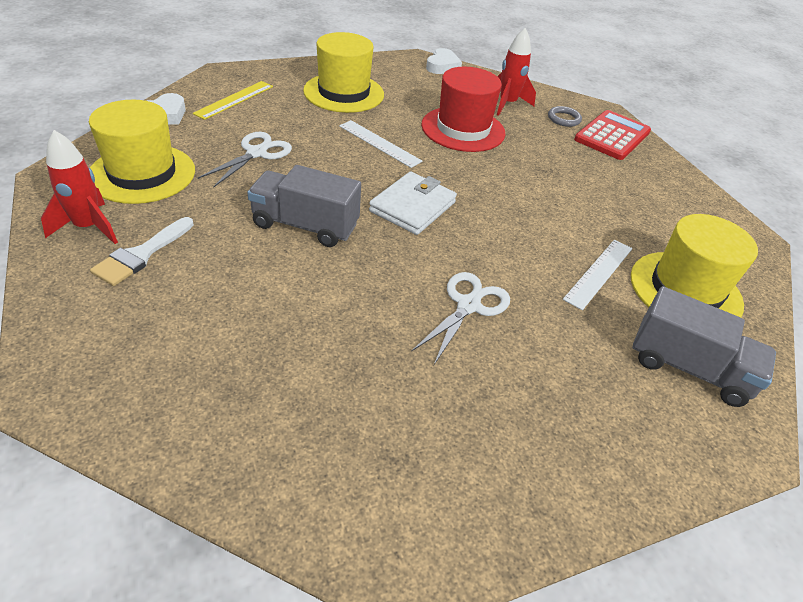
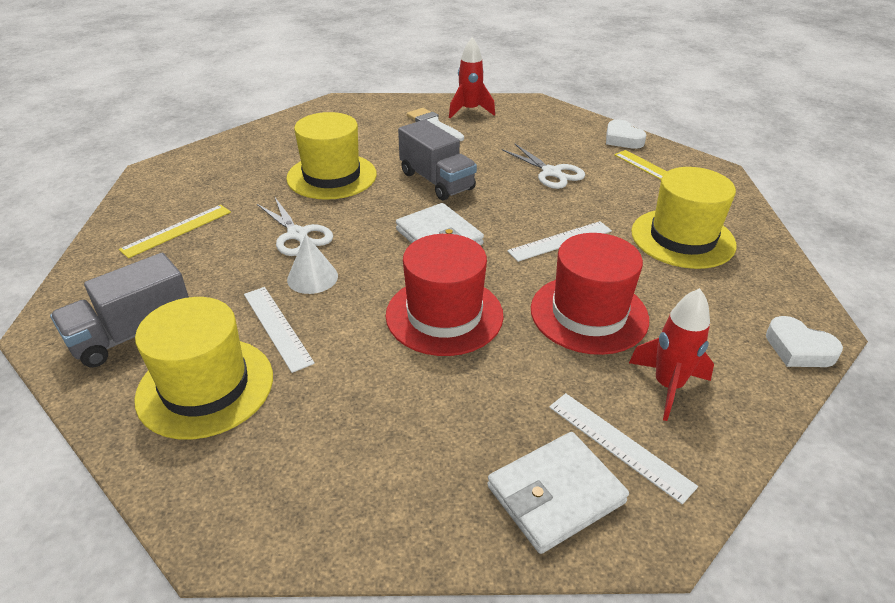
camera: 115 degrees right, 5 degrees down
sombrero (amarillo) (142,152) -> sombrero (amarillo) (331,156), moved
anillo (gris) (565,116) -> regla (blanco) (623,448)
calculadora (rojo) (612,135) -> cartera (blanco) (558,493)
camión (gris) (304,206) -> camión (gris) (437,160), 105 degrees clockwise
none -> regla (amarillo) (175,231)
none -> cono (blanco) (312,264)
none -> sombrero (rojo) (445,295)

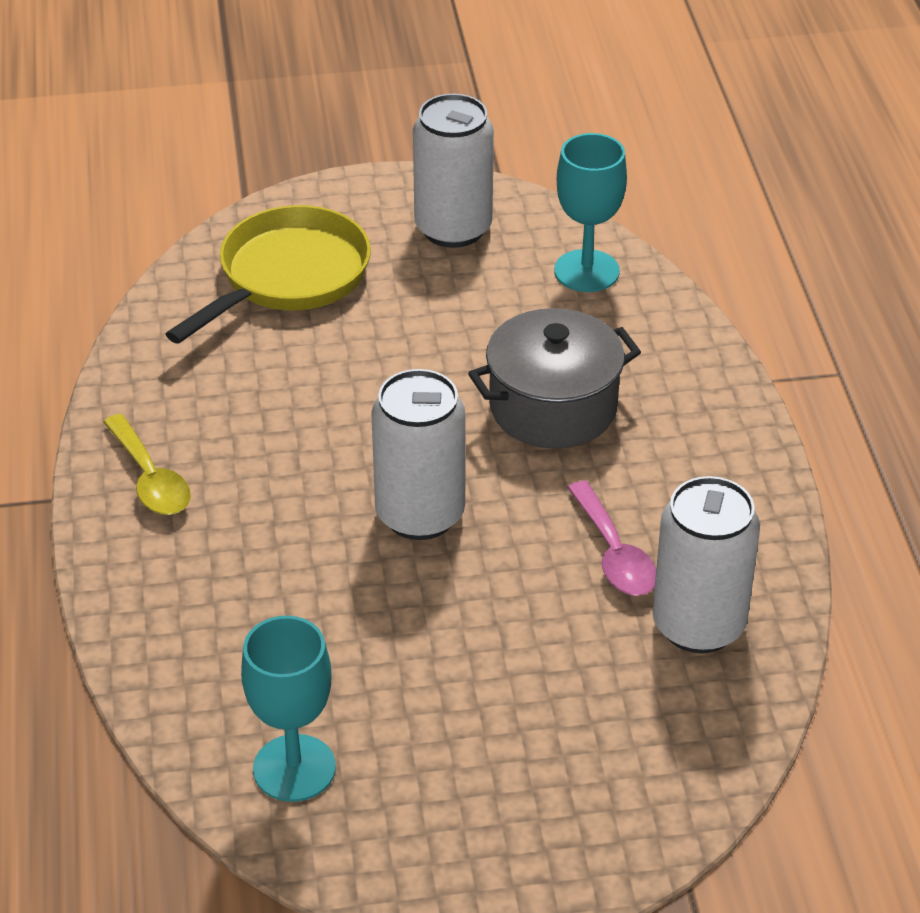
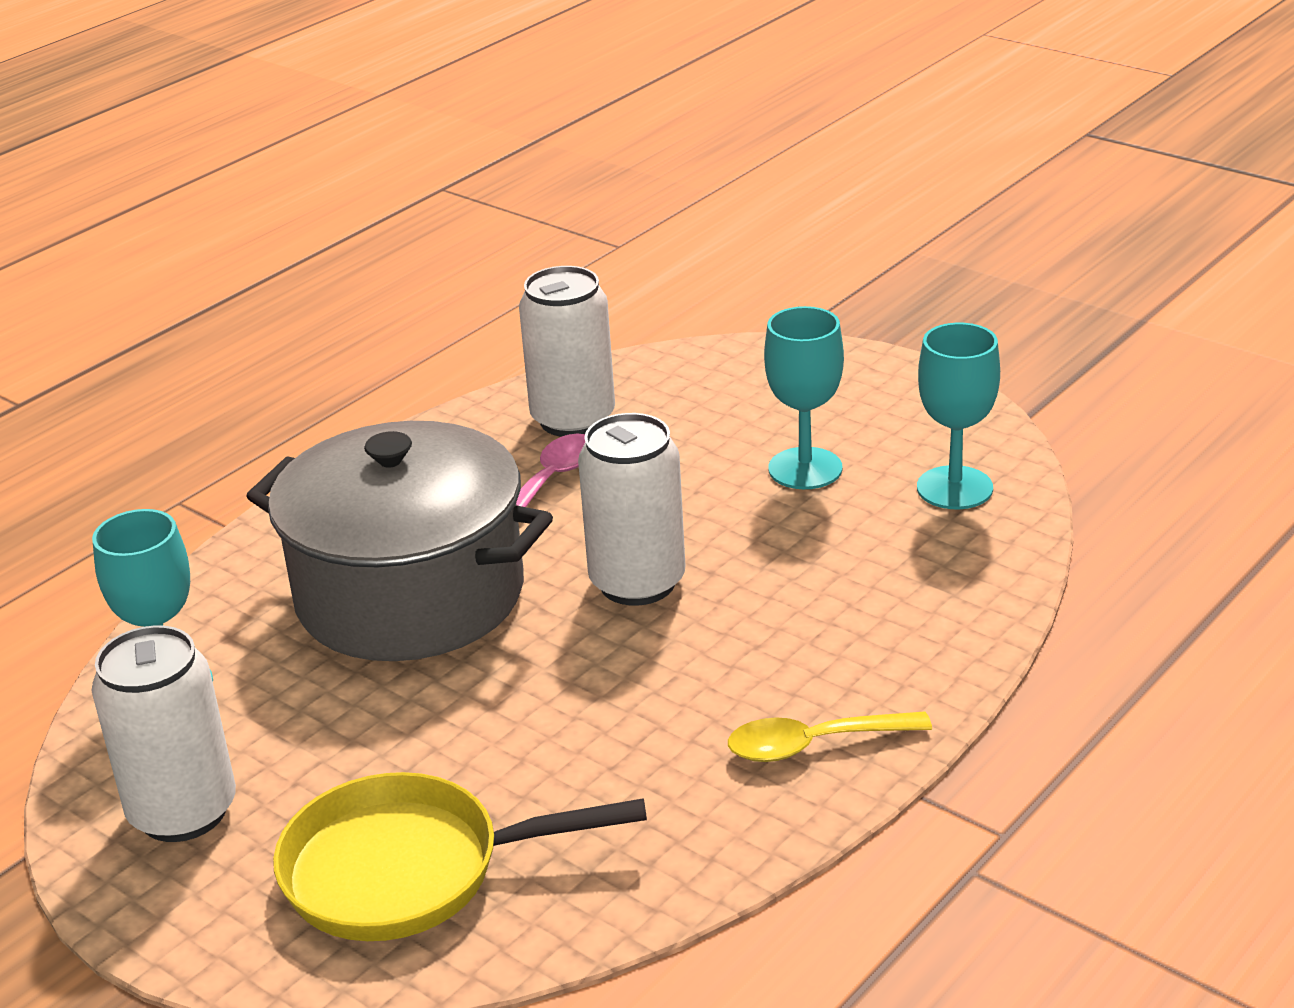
camera: 130 degrees left, 10 degrees down
olla (gris) (554,378) -> olla (gris) (399,541), x1.58
cuchara (amarillo) (147,464) -> cuchara (amarillo) (830,737), 120 degrees counterclockwise
none -> copa (turquesa) (804,397)

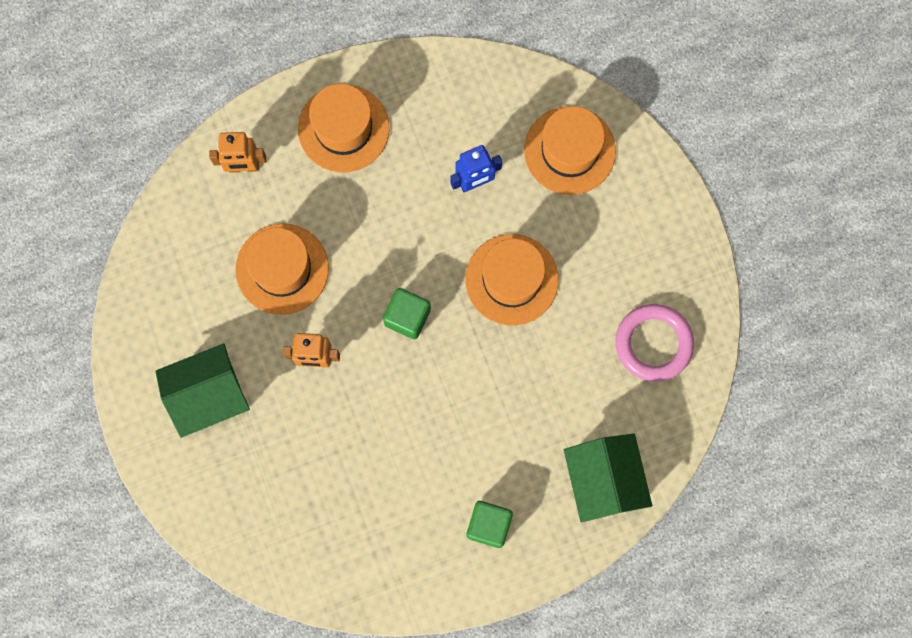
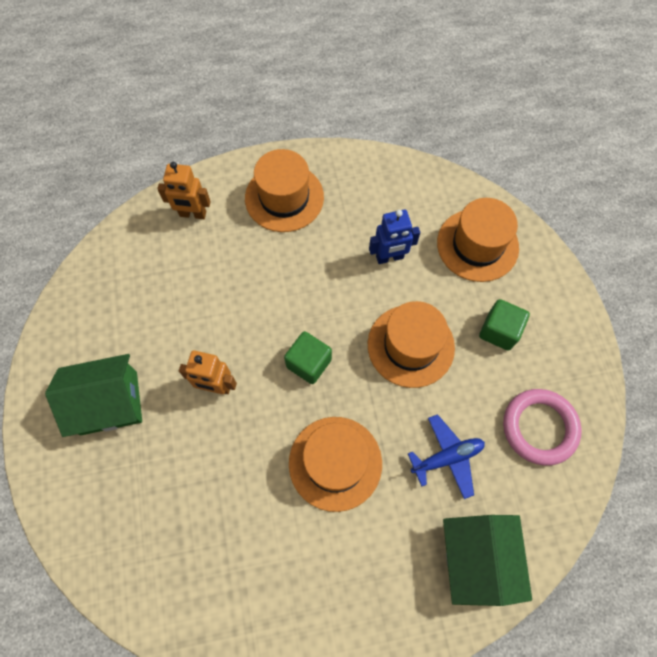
camera: 10 degrees right, 10 degrees down
sombrero (naranja) (282,269) -> sombrero (naranja) (335,464), moved
cubo (verde) (490,524) -> cubo (verde) (504,325), moved
none -> avión (azul) (446,456)

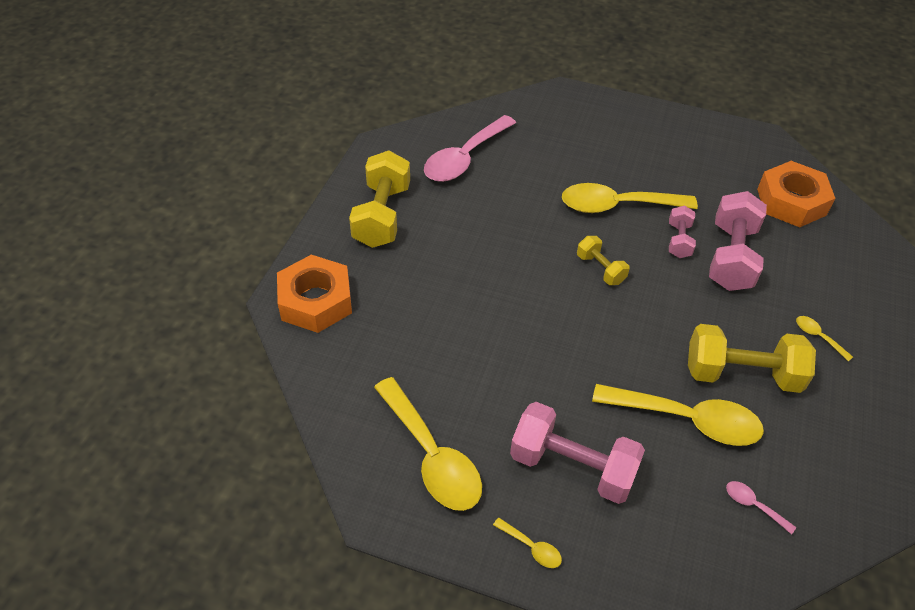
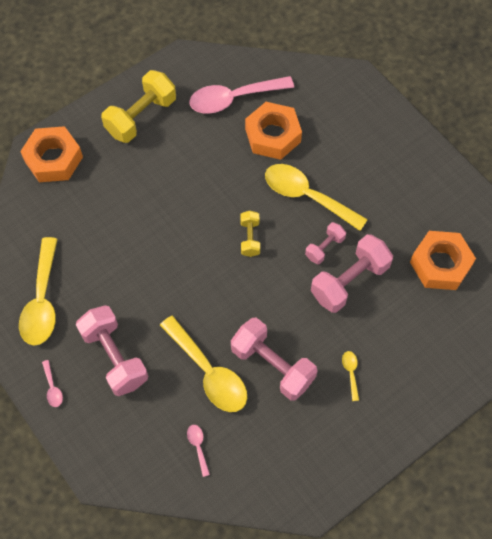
camera: 35 degrees right, 15 degrees up
mancuerna (amarillo) (752,358) -> mancuerna (rosa) (274,359)
cuchara (amarillo) (527,543) -> cuchara (rosa) (52,383)
none -> tuerca (naranja) (273,131)

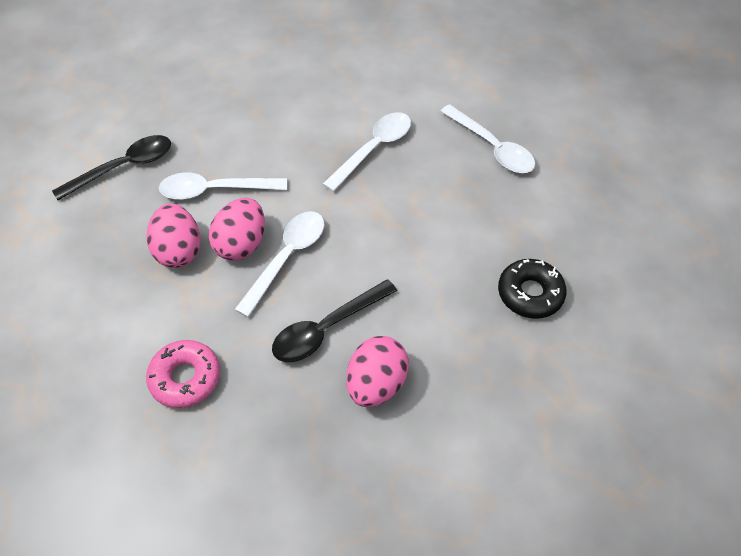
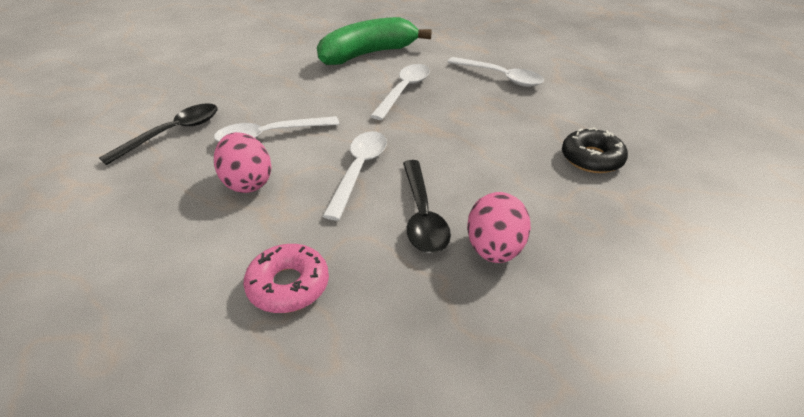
camera: 15 degrees left, 15 degrees down
huevo (rosa) (237,229) -> none
cuchara (negro) (334,320) -> cuchara (negro) (427,206), 45 degrees counterclockwise
none -> plátano (verde) (374,41)

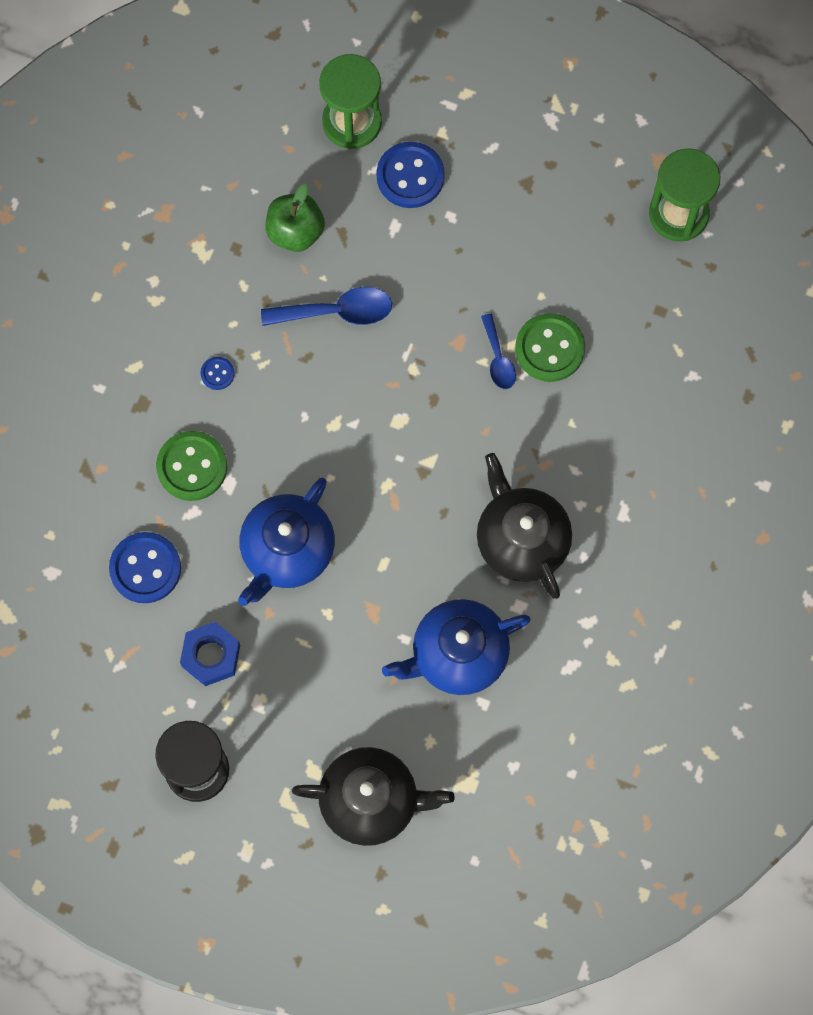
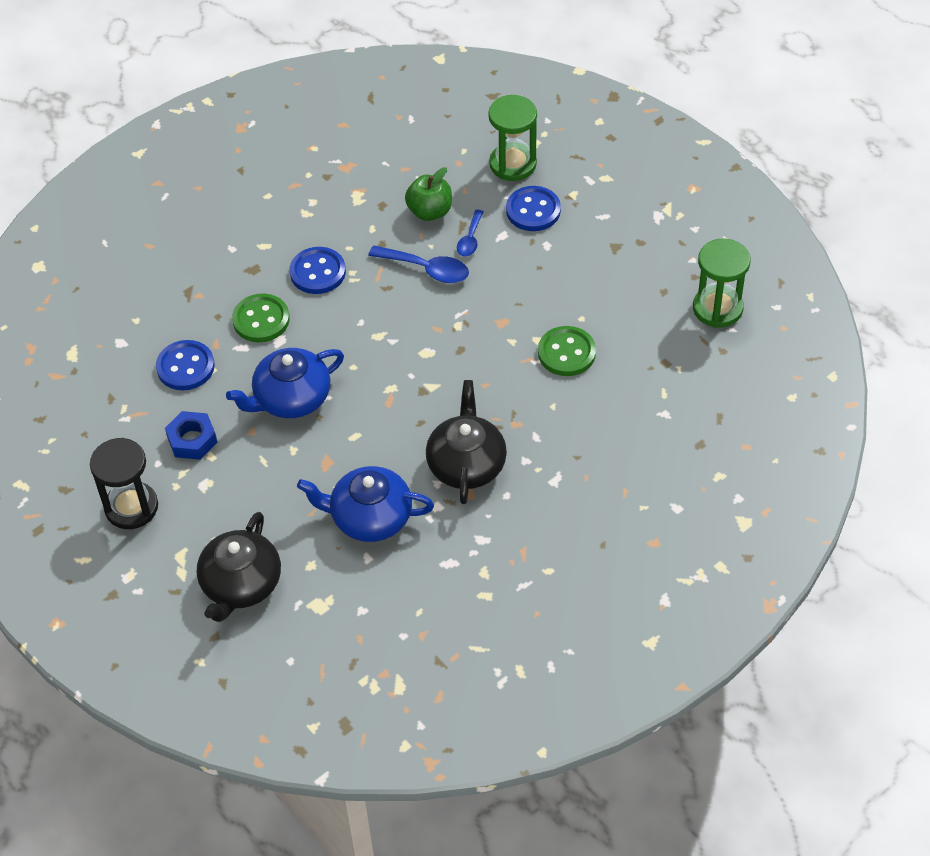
camera: 30 degrees right, 20 degrees down
cuchara (azul) (498,351) -> cuchara (azul) (470,233), moved
botón (azul) (218,373) -> botón (azul) (318,270), x2.06
tetera (negro) (373,796) -> tetera (negro) (239,567), 75 degrees clockwise

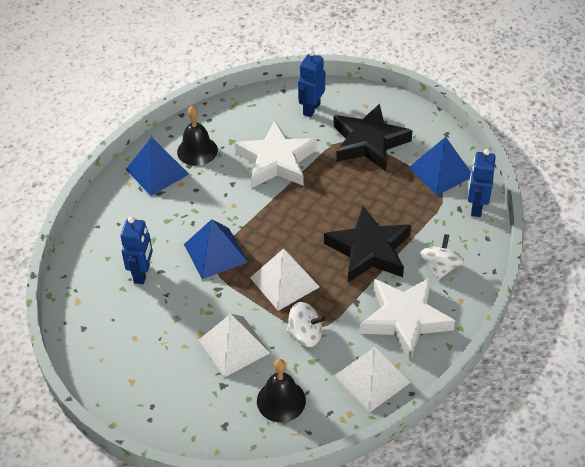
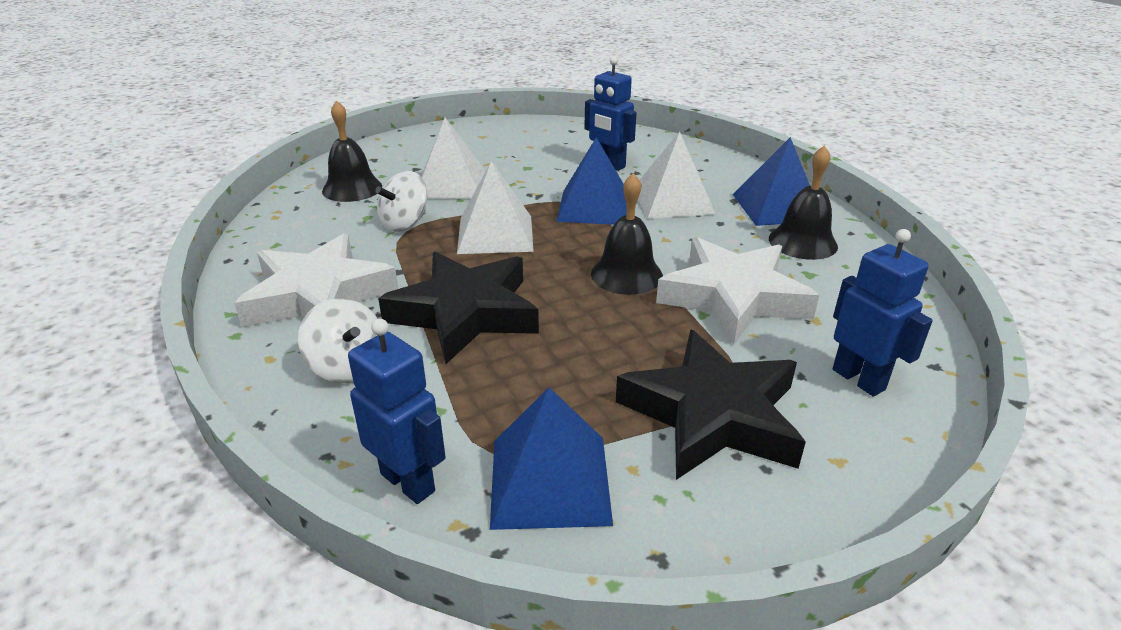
camera: 120 degrees right, 15 degrees down
pirámide (blanco) (373,379) -> pirámide (blanco) (676,175), moved
none -> campana (negro) (627,234)

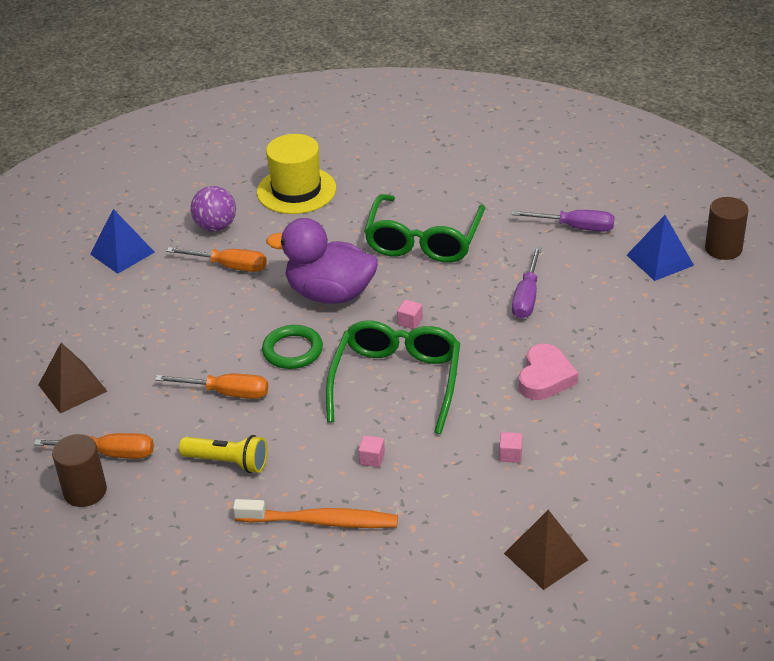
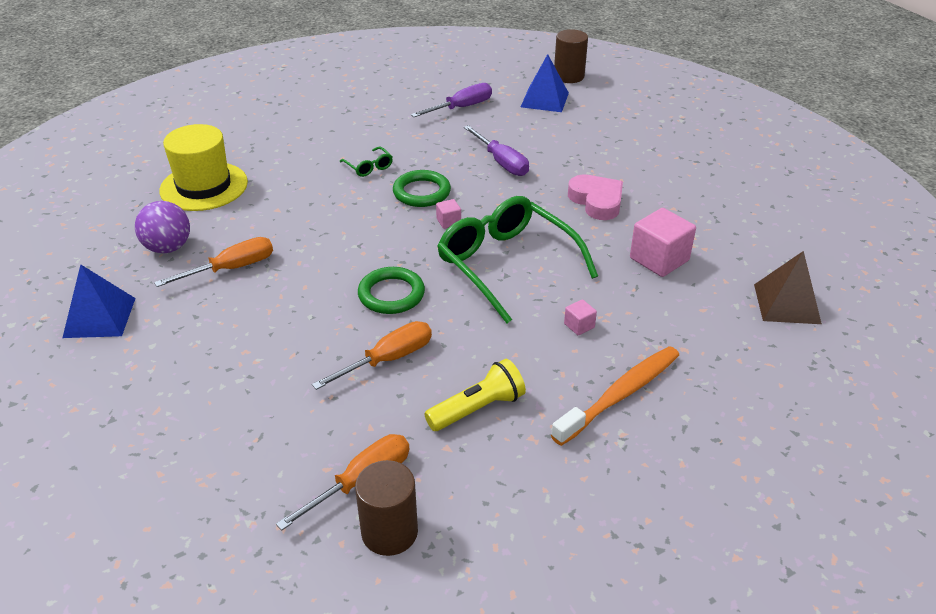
camera: 50 degrees left, 0 degrees up
gafas (verde) (424,228) -> gafas (verde) (366,162), x0.40
pato (morado) (322,261) -> none
pirámide (marrón) (73,378) -> none
cubo (rosa) (511,447) -> cubo (rosa) (663,242), x2.10
none -> anillo (verde) (422,188)

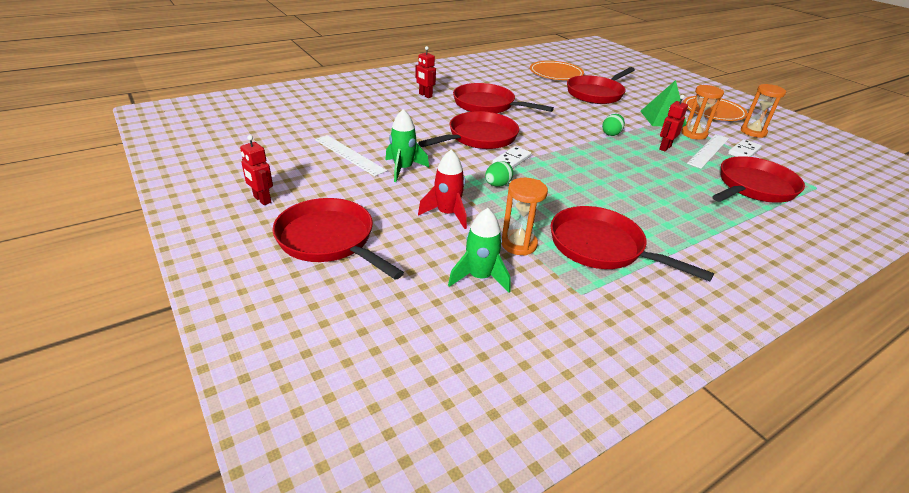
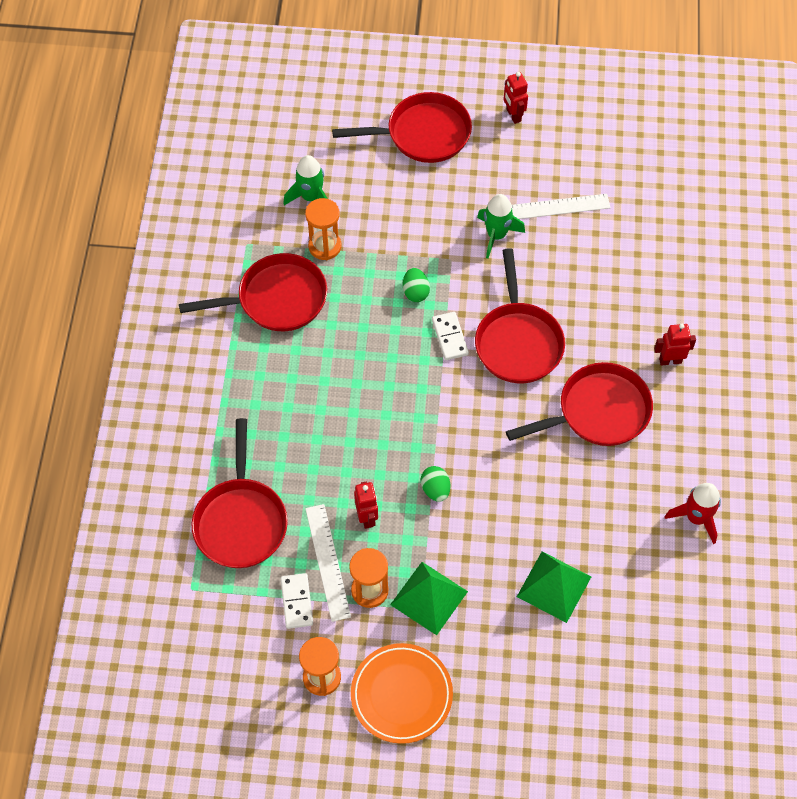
camera: 130 degrees right, 25 degrees up
plato (naranja) (557,70) -> none
sartén (rojo) (601,85) -> pirámide (verde) (554,587)
robot (rojo) (256,170) -> robot (rojo) (516,98), 105 degrees counterclockwise
cohete (rojo) (442,189) -> cohete (rojo) (693,513), moved

